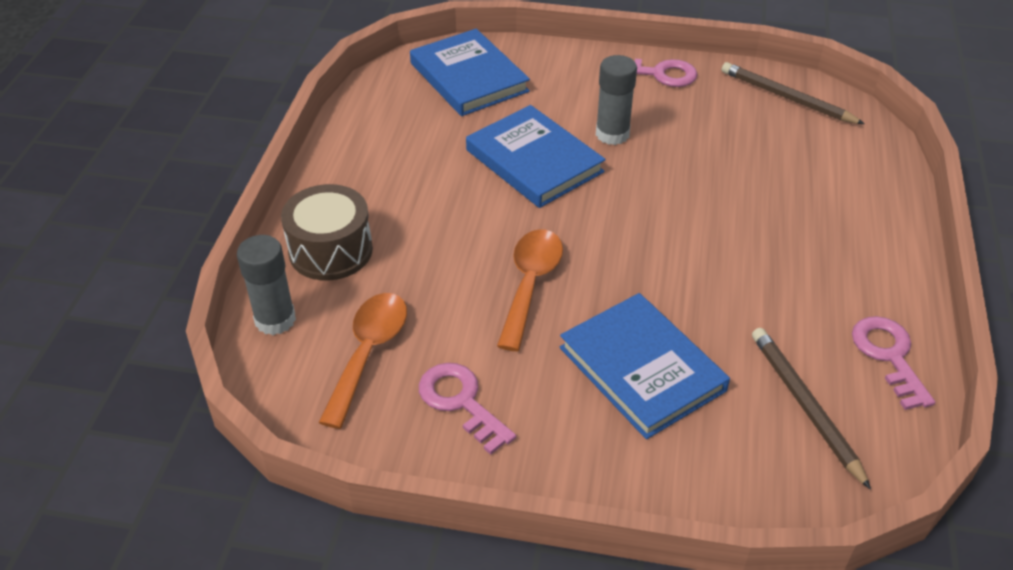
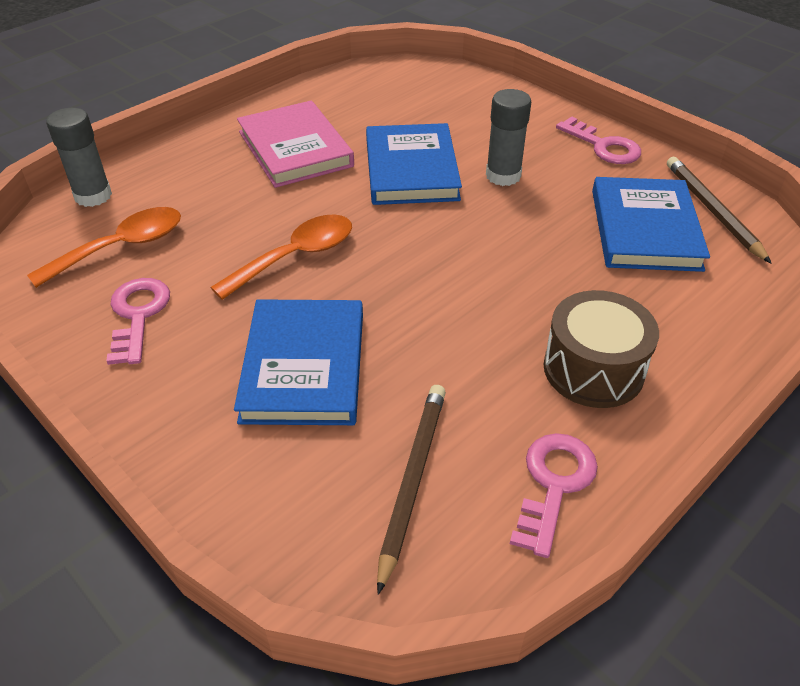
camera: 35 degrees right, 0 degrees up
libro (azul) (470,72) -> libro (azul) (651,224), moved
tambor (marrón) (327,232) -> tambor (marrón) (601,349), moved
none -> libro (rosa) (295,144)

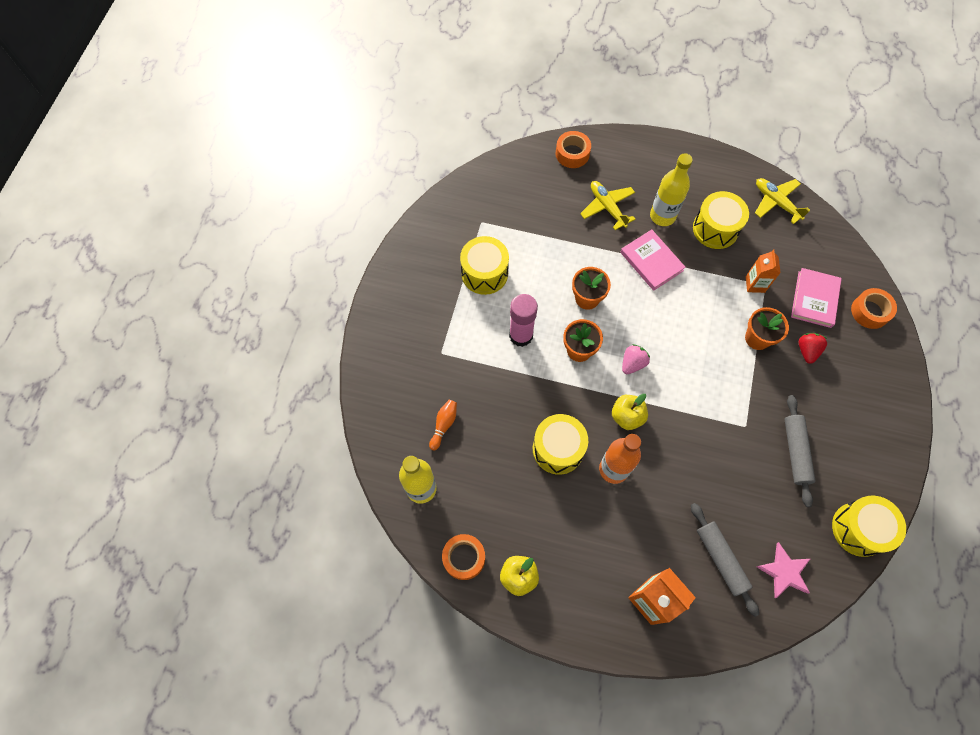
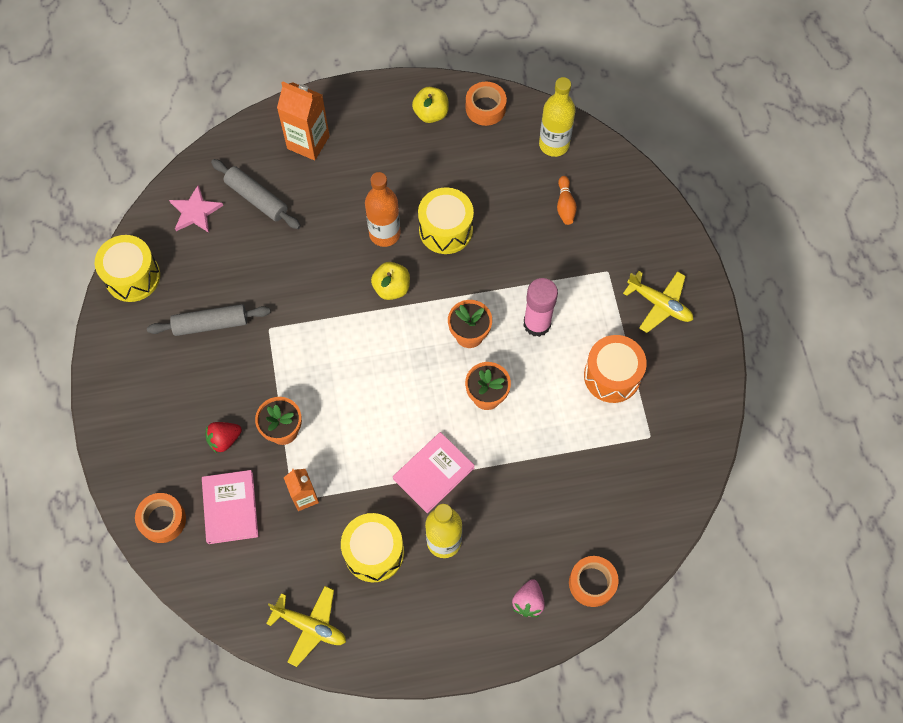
camera: 155 degrees right, 0 degrees up
avión (amarillo) (607,205) -> avión (amarillo) (658,302), moved
libro (rosa) (653,260) -> libro (rosa) (434,472), 75 degrees counterclockwise
tambor (amarillo) (484,265) -> tambor (naranja) (615,369)
fresa (rojo) (813,348) -> fresa (rojo) (223,437), 75 degrees clockwise
fresa (rosa) (636,359) -> fresa (rosa) (528,598), moved
rodillo (gris) (800,451) -> rodillo (gris) (209,320), 75 degrees counterclockwise

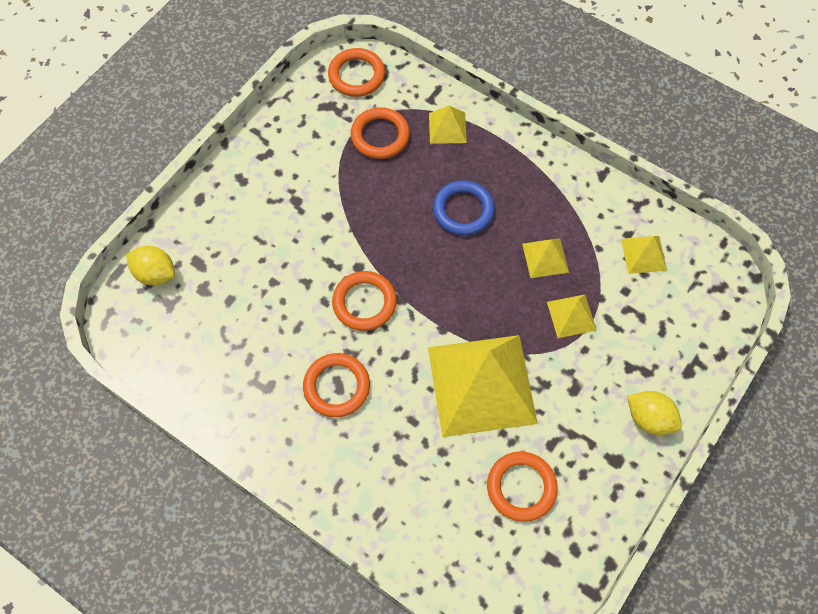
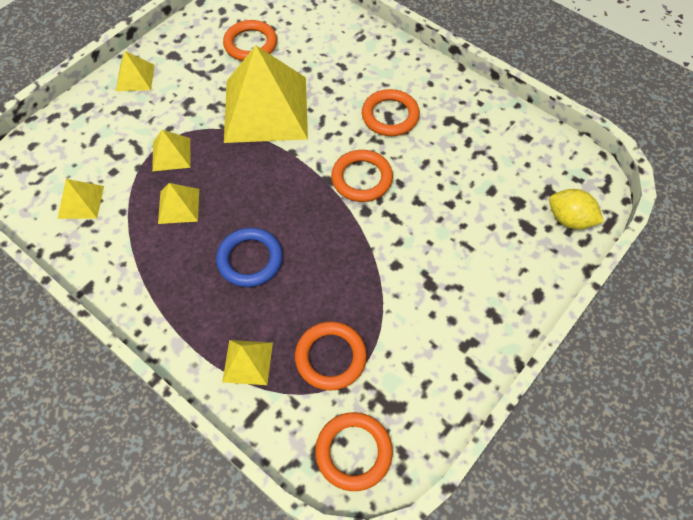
camera: 175 degrees left, 5 degrees down
limón (amarillo) (654,413) -> pirámide (amarillo) (135,71)

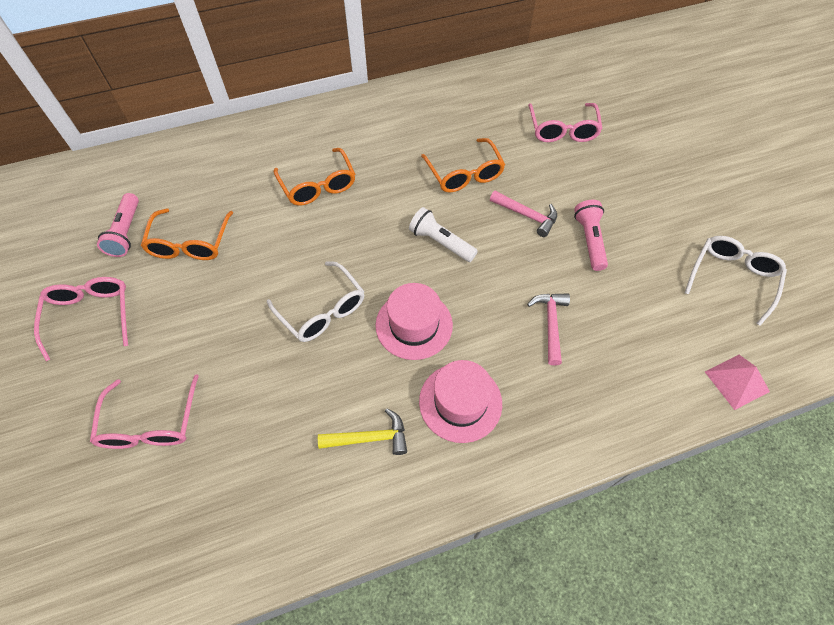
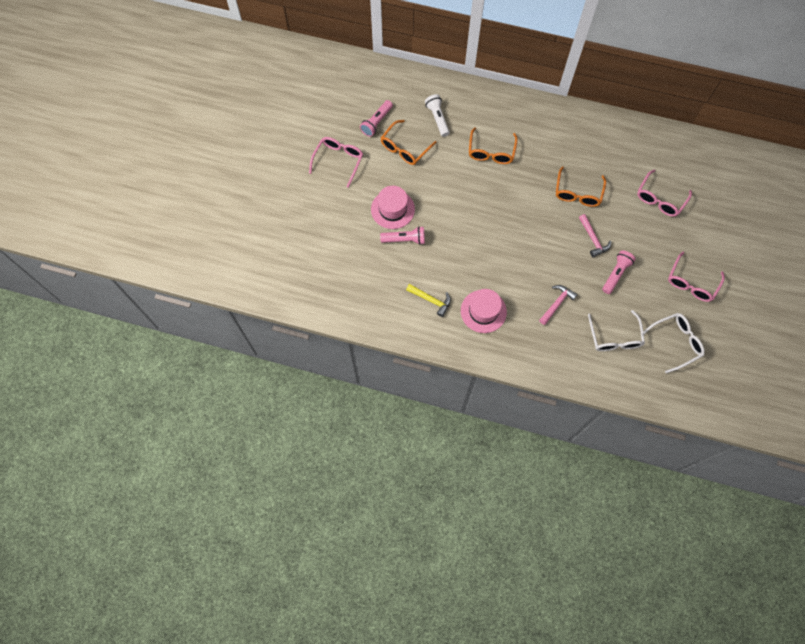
camera: 35 degrees right, 10 degrees up
lámpara de mano (blanco) (443,234) -> lámpara de mano (blanco) (437,115), moved
gafas (blanco) (315,301) -> gafas (blanco) (616,330), moved
sombrero (rosa) (414,321) -> sombrero (rosa) (393,207), moved
pirámide (rosa) (737,382) -> none
gafas (rosa) (144,411) -> gafas (rosa) (696,277), moved
none -> lámpara de mano (rosa) (402,235)

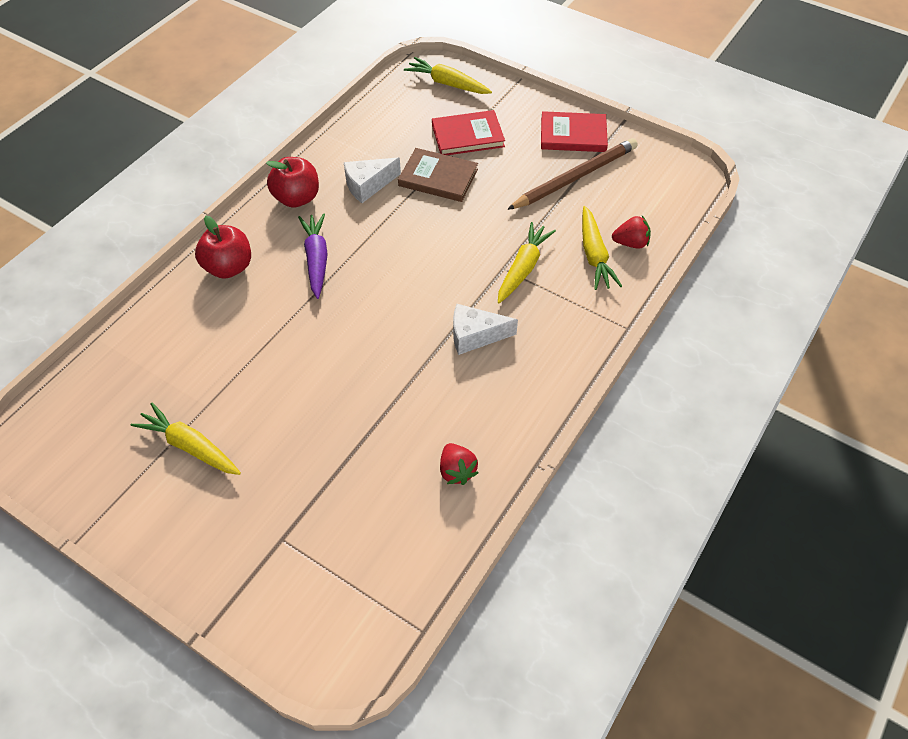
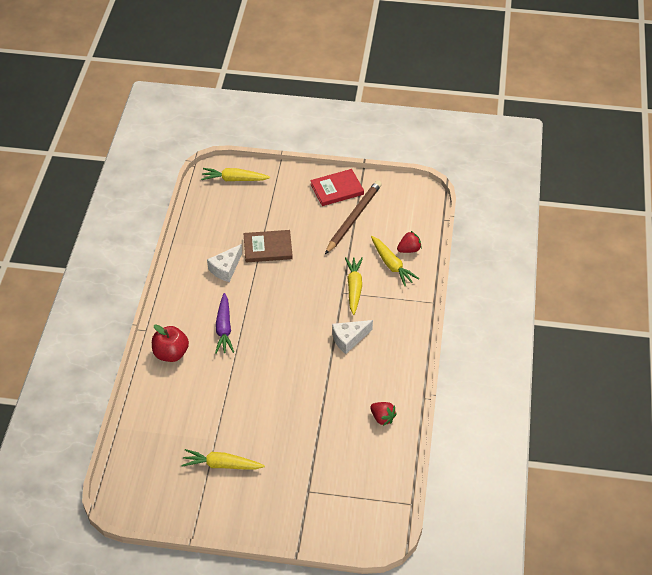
camera: 25 degrees left, 5 degrees down
libro (rojo) (468,132) -> none
manzana (rojo) (292,182) -> none
zanahoria (morado) (313,256) -> zanahoria (morado) (224,323), 150 degrees counterclockwise

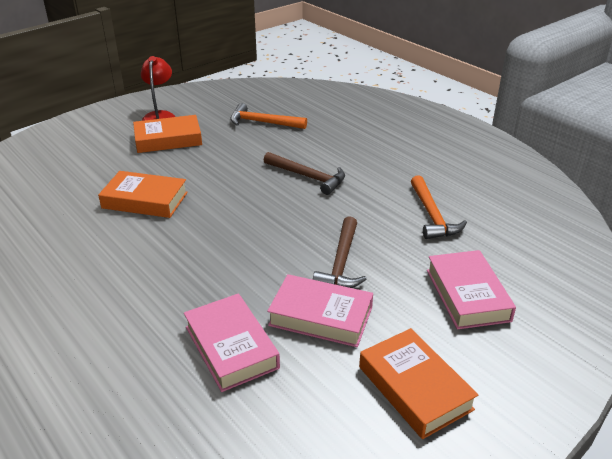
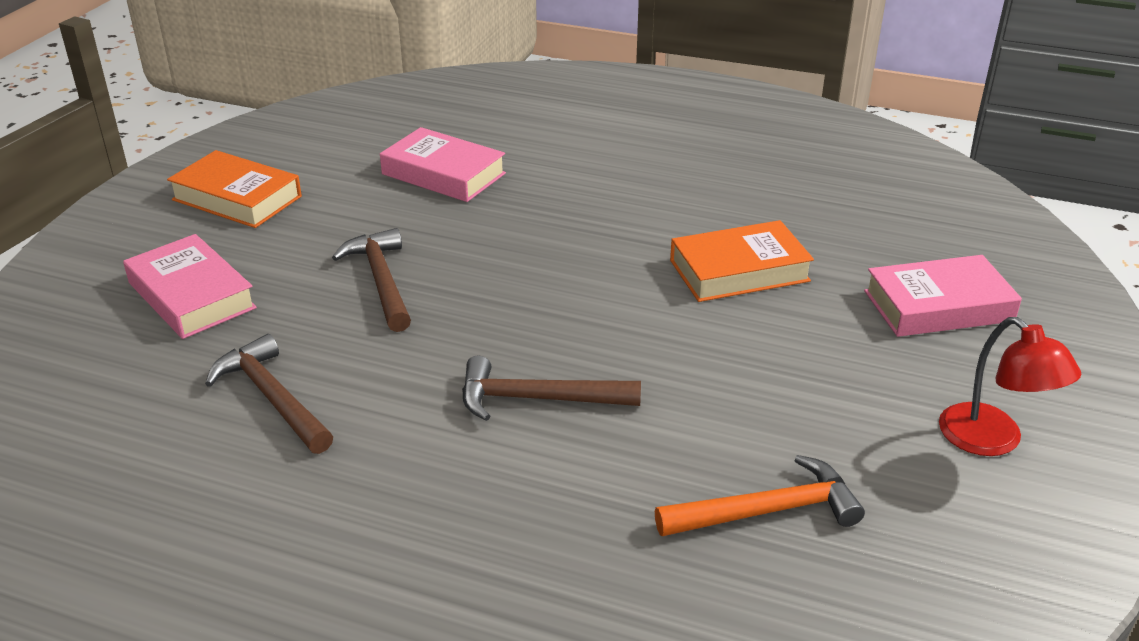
camera: 150 degrees right, 0 degrees up
libro (naranja) (167,134) -> none
martillo (naranja) (439,207) -> martillo (marrón) (269,394)
libro (rosa) (320,310) -> libro (rosa) (943,296), moved

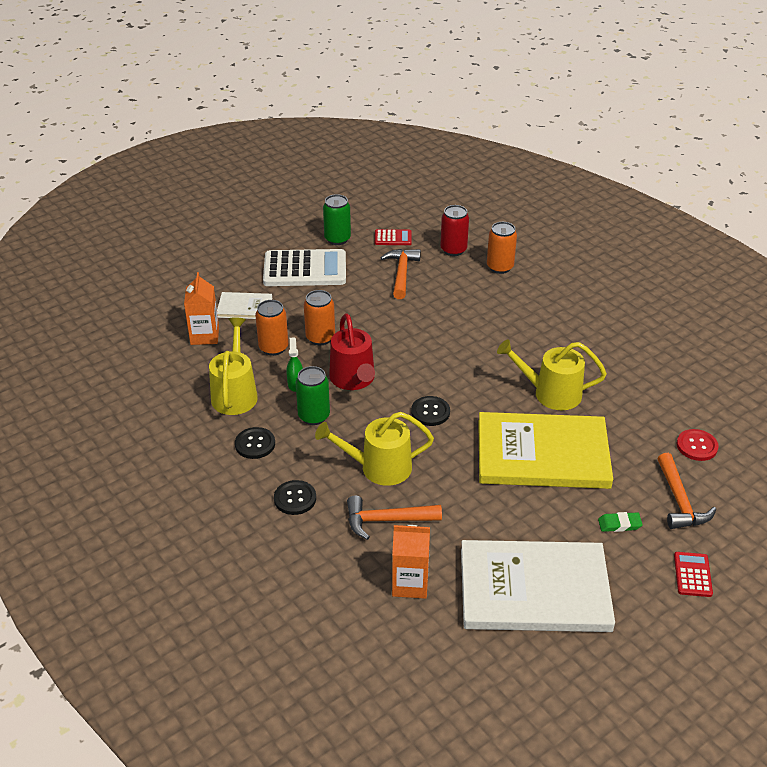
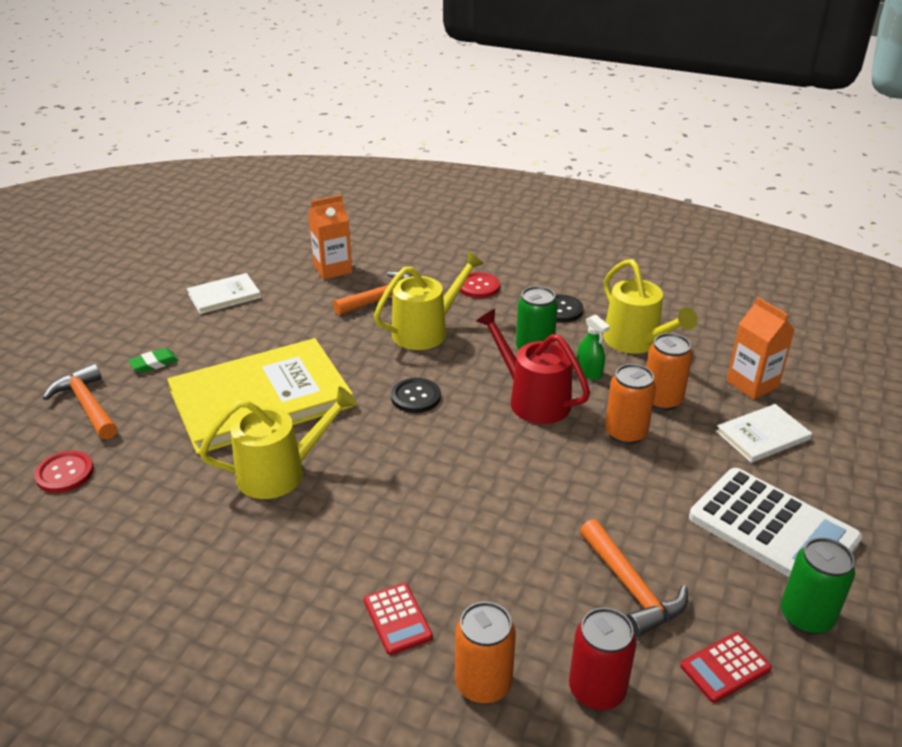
camera: 150 degrees right, 5 degrees down
calculadora (blanco) (304,267) -> calculadora (blanco) (775,522), 105 degrees counterclockwise
botón (negro) (295,497) -> botón (rojo) (480,285)
libro (blanco) (538,586) -> libro (blanco) (224,293), x0.46
calculadora (rojo) (693,574) -> calculadora (rojo) (398,619), moved

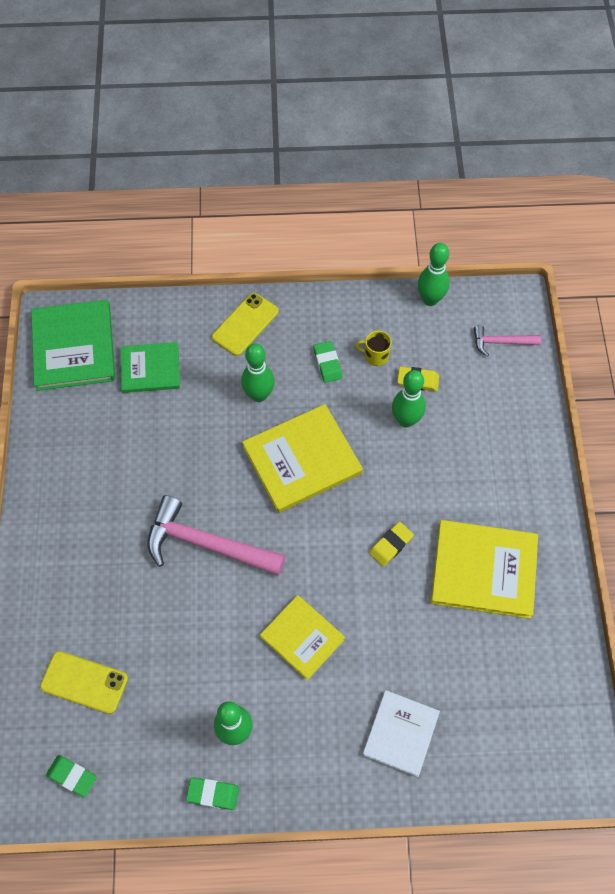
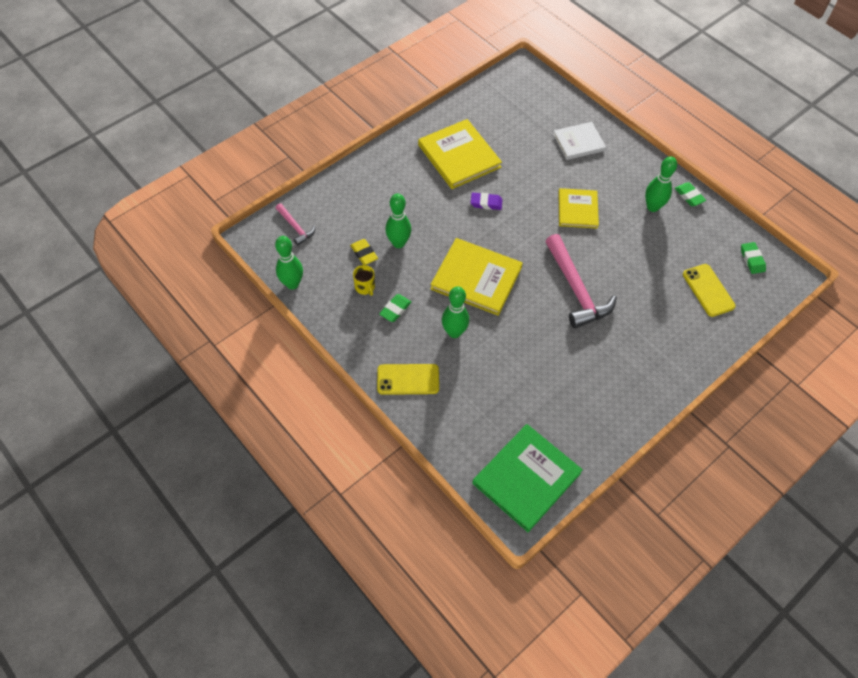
camera: 130 degrees left, 5 degrees down
libro (verde) (150,367) -> none
goma de borrar (amarillo) (391,544) -> goma de borrar (morado) (486,201)

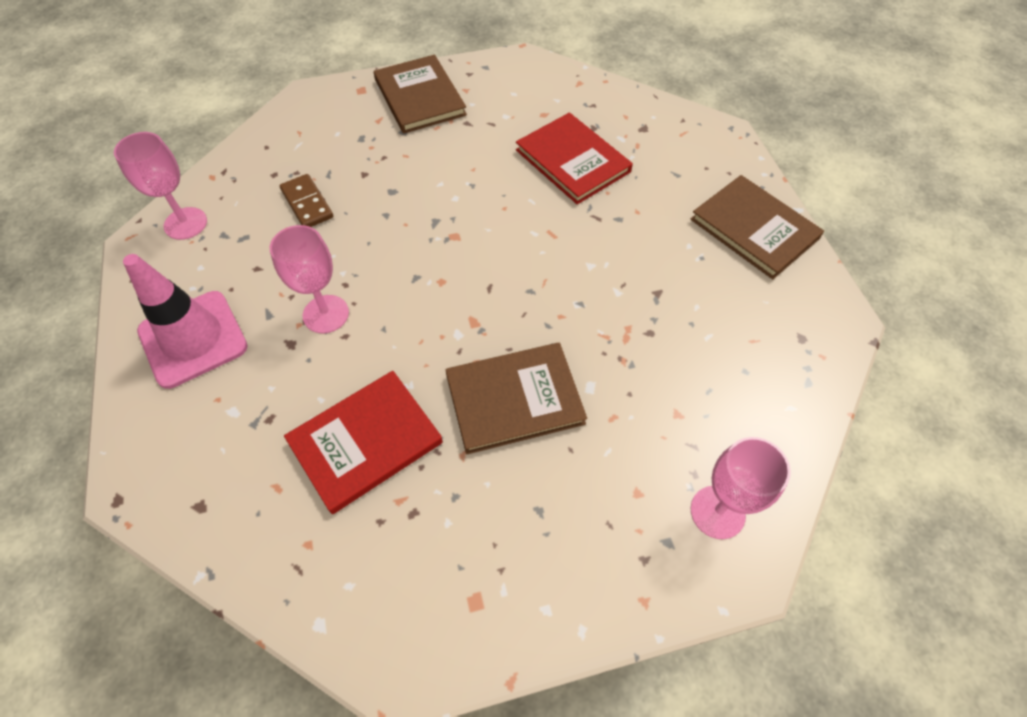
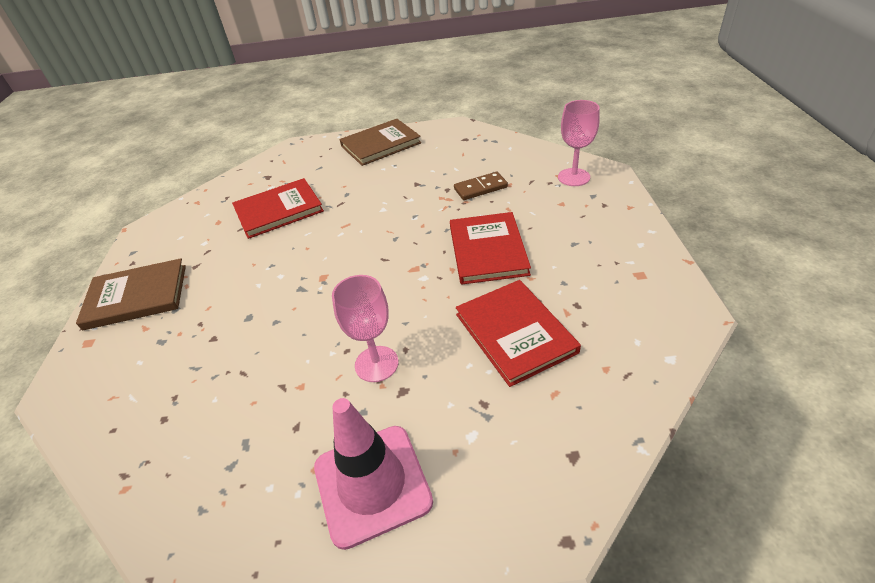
camera: 75 degrees left, 15 degrees down
copa (rosa) (160,186) -> none
ficha de dominó (marrón) (306,200) -> ficha de dominó (marrón) (481,186), moved
libro (marrón) (516,398) -> libro (rojo) (490,248)

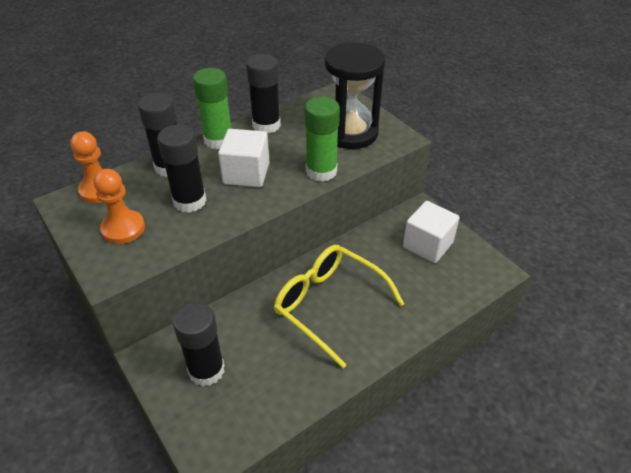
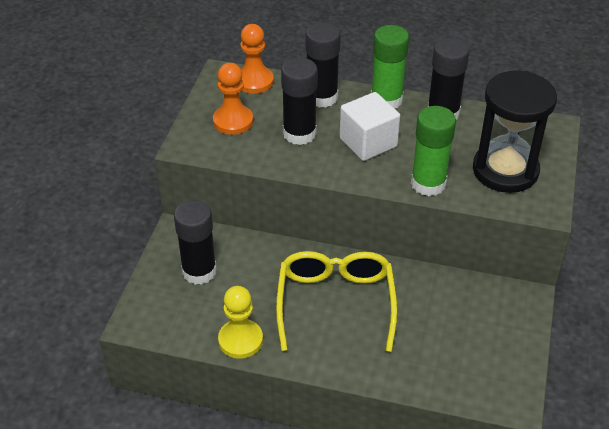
camera: 50 degrees right, 0 degrees up
cubo (blanco) (431,232) -> none
none -> peón (amarillo) (240,322)

